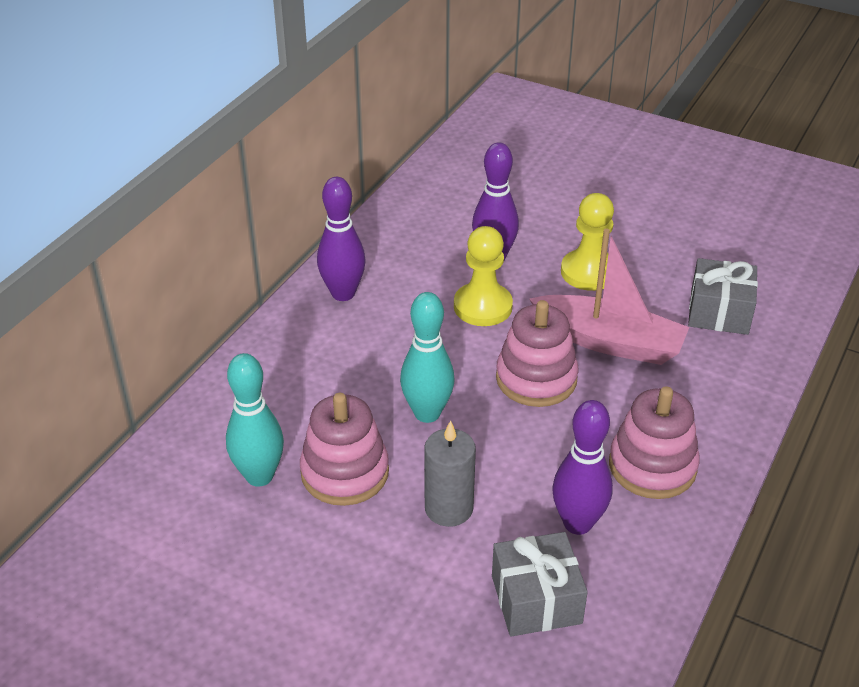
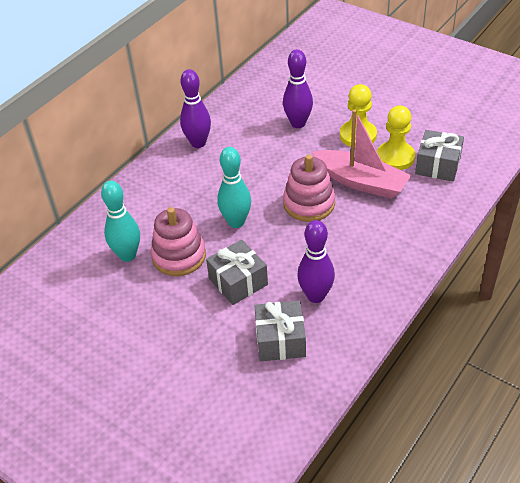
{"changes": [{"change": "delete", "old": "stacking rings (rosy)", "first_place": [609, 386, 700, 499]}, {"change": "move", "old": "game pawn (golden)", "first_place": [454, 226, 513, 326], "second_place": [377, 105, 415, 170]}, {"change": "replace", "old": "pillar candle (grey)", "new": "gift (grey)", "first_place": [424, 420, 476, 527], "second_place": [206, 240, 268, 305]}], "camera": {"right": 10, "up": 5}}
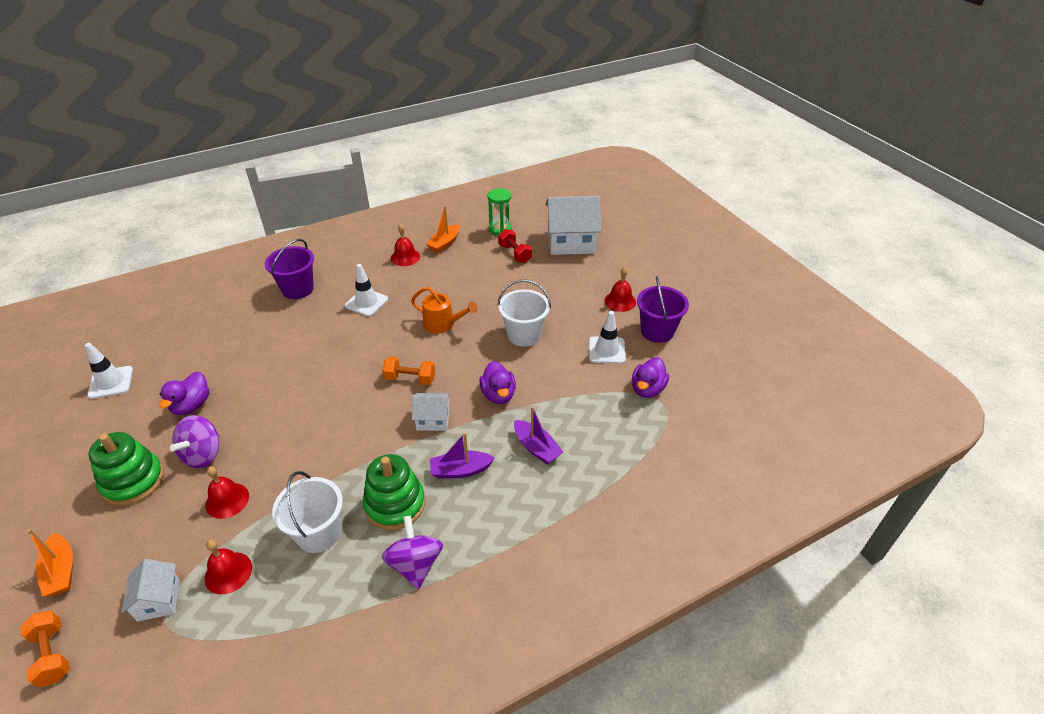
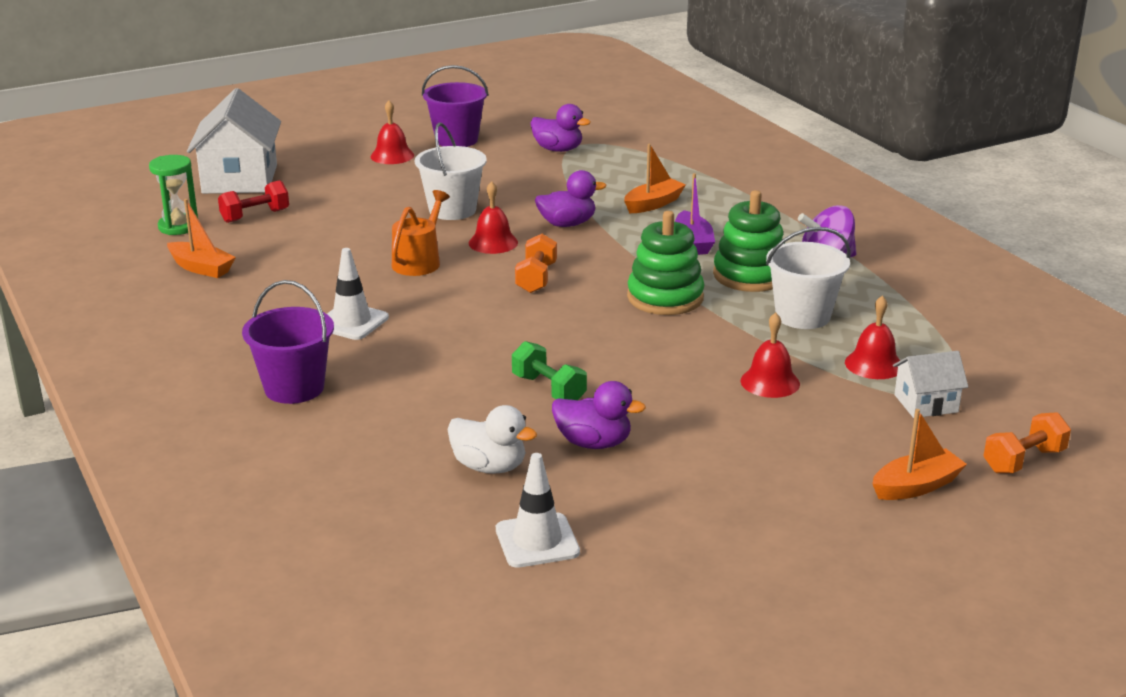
{"changes": [{"change": "delete", "old": "whirligig (royal purple)", "first_place": [170, 415, 219, 468]}, {"change": "delete", "old": "toy house (snow-white)", "first_place": [412, 393, 450, 431]}, {"change": "delete", "old": "road cone (snow-white)", "first_place": [589, 311, 626, 364]}, {"change": "insert", "new": "duck (snow-white)", "second_place": [447, 405, 537, 474]}, {"change": "insert", "new": "hand weight (emerald)", "second_place": [512, 341, 587, 400]}, {"change": "move", "old": "stacking rings (emerald)", "first_place": [89, 432, 164, 506], "second_place": [627, 211, 704, 315]}, {"change": "move", "old": "bell (red)", "first_place": [391, 224, 420, 266], "second_place": [469, 181, 518, 254]}, {"change": "recolor", "old": "toy boat (royal purple)", "new": "toy boat (orange)", "first_place": [514, 406, 563, 465], "second_place": [624, 144, 686, 213]}], "camera": {"right": -90, "up": -15}}
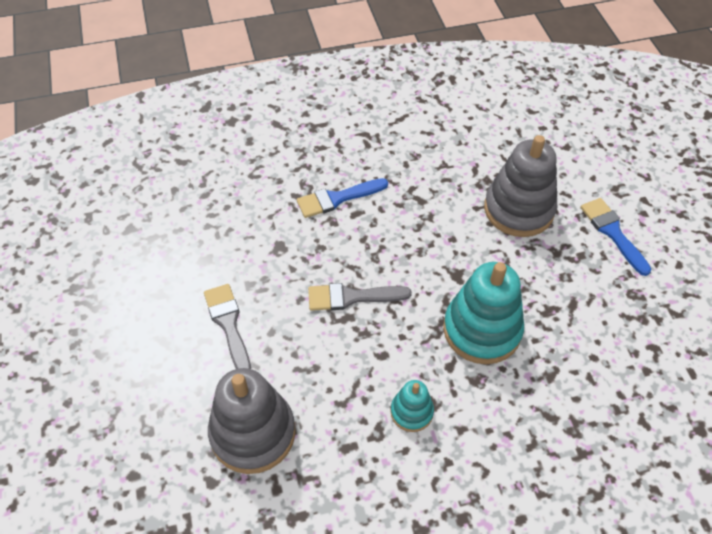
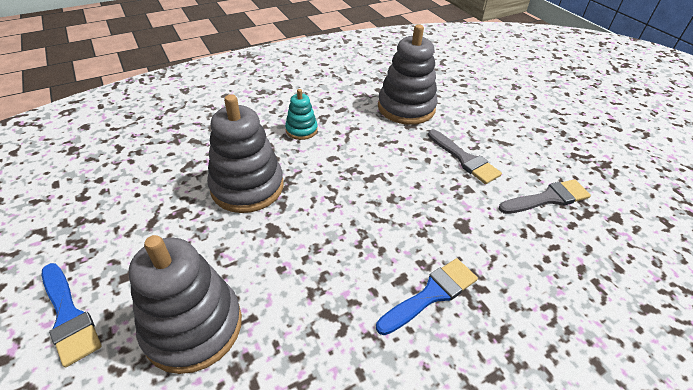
{"changes": [{"change": "move", "old": "paint brush (grey)", "first_place": [308, 283, 412, 311], "second_place": [499, 179, 591, 214]}, {"change": "recolor", "old": "stacking rings (aqua)", "new": "stacking rings (grey)", "first_place": [443, 262, 524, 364], "second_place": [207, 94, 283, 213]}], "camera": {"right": 165, "up": -10}}
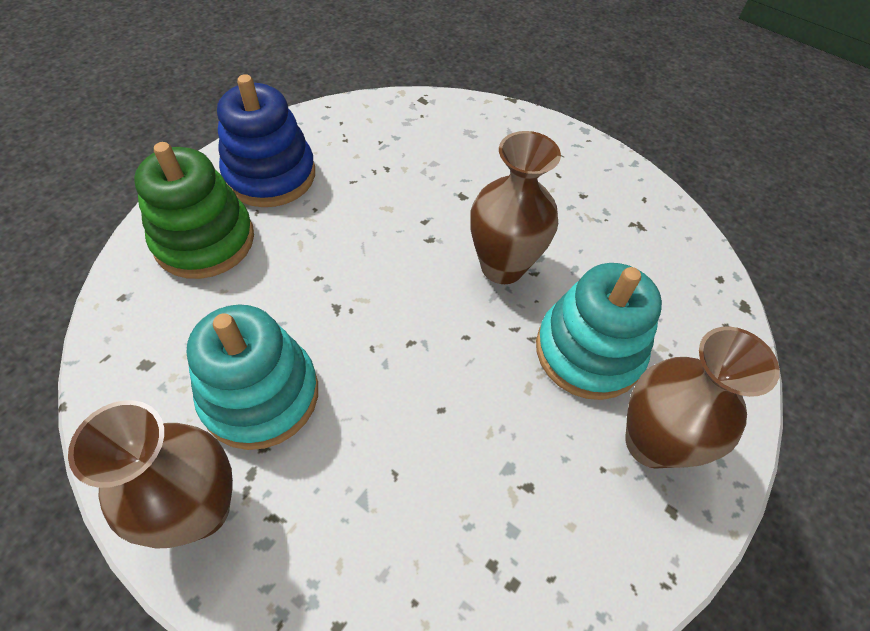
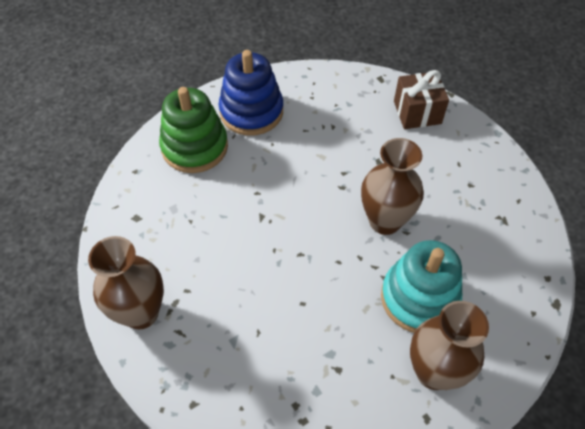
{"changes": [{"change": "delete", "old": "stacking rings (aqua)", "first_place": [187, 304, 318, 450]}, {"change": "insert", "new": "gift (dark brown)", "second_place": [394, 70, 449, 129]}], "camera": {"right": 25, "up": 0}}
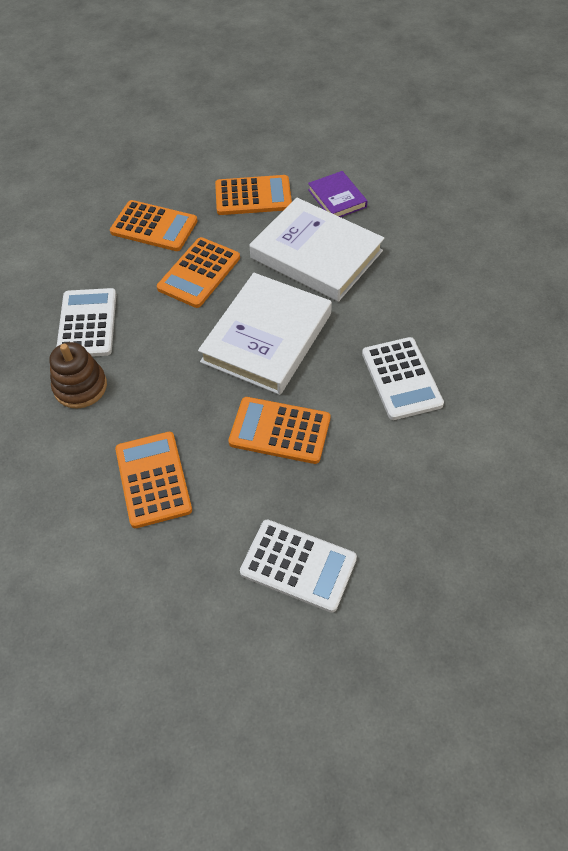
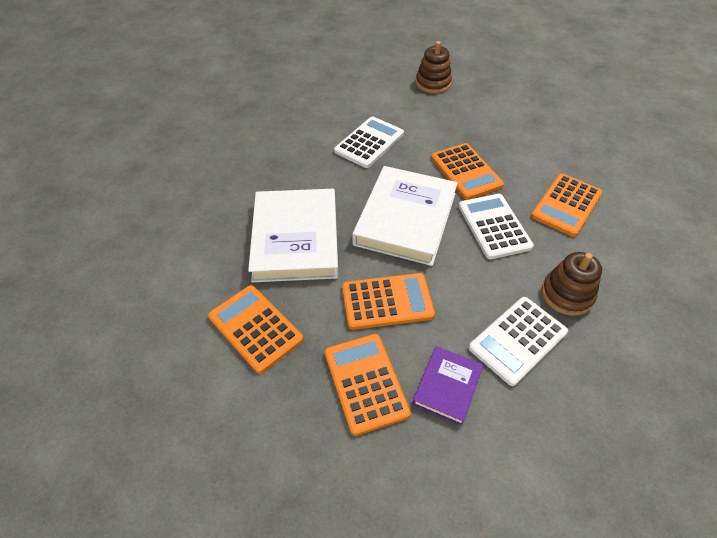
{"changes": [{"change": "insert", "new": "stacking rings (dark brown)", "second_place": [416, 41, 452, 93]}, {"change": "move", "old": "adding machine (snow-white)", "first_place": [240, 519, 357, 613], "second_place": [459, 194, 534, 259]}, {"change": "move", "old": "hardback (royal purple)", "first_place": [308, 171, 367, 217], "second_place": [412, 346, 483, 426]}, {"change": "rotate", "old": "hardback (snow-white)", "first_place": [198, 273, 332, 395], "second_place": [352, 166, 458, 266], "degrees": -60}], "camera": {"right": -130, "up": -5}}
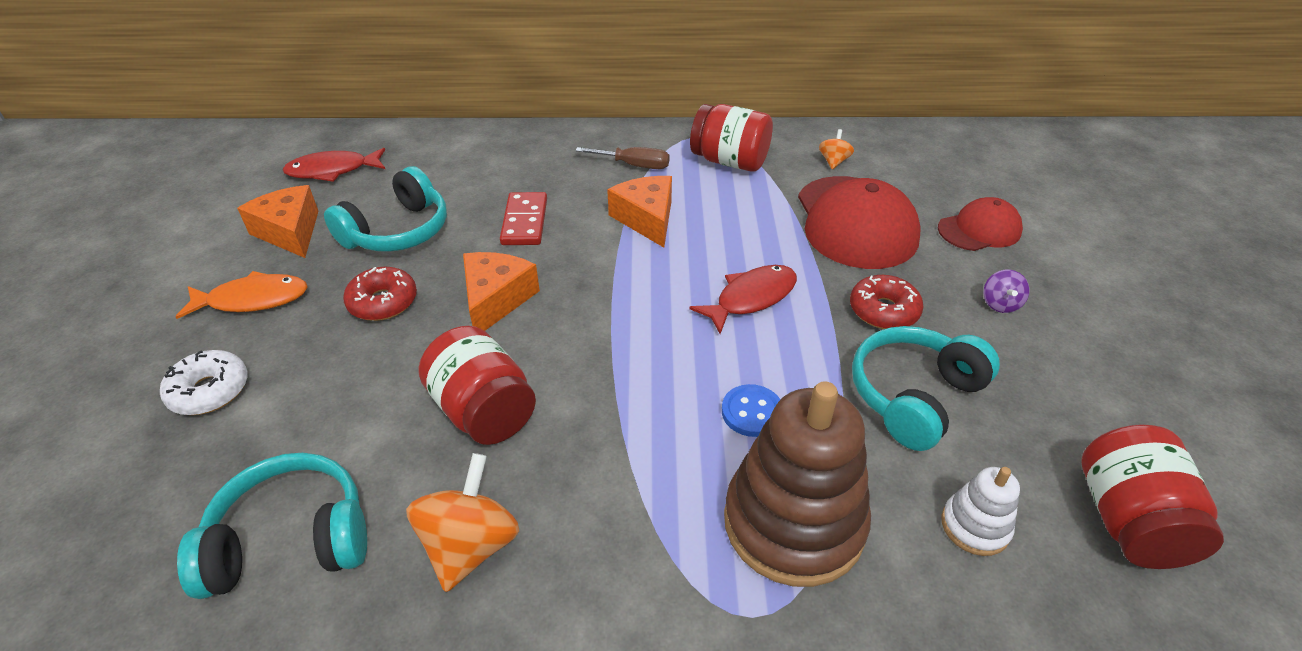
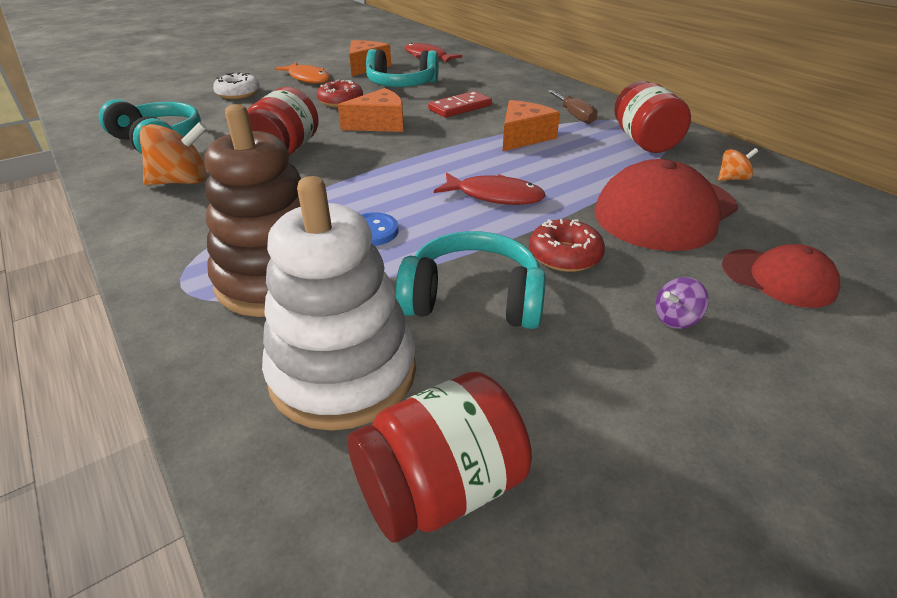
{"changes": [{"change": "resize", "old": "stacking rings (snow-white)", "first_place": [941, 467, 1020, 556], "second_place": [262, 176, 416, 431], "factor": 2.12}], "camera": {"right": 55, "up": -5}}
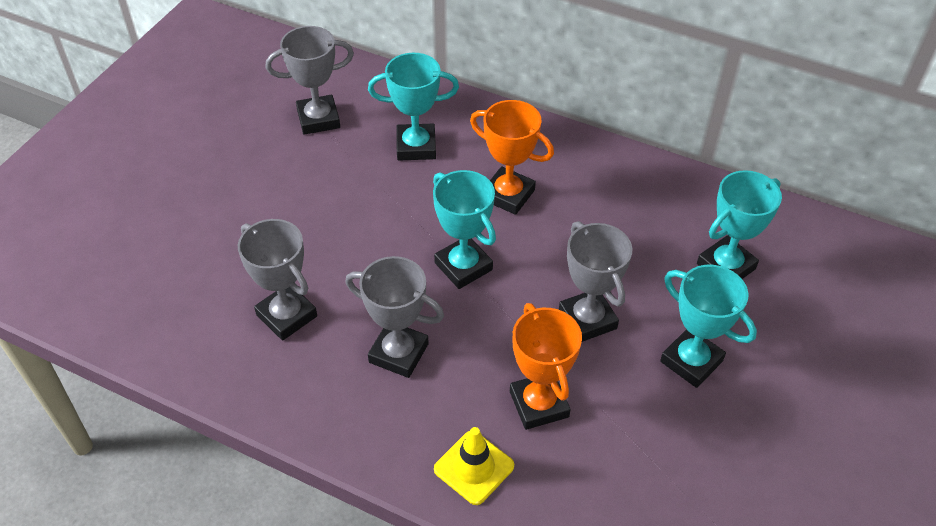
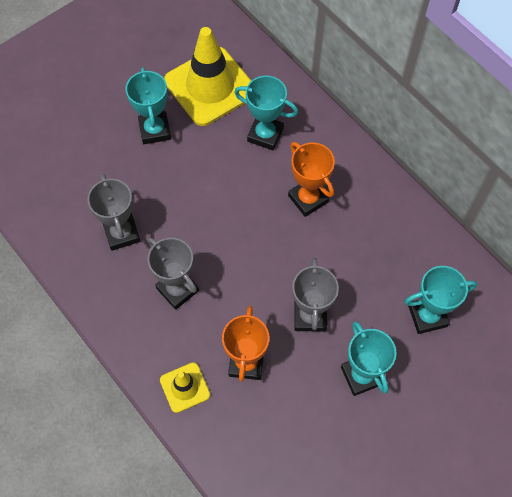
{"changes": [{"change": "move", "old": "award cup (aqua)", "first_place": [433, 170, 496, 289], "second_place": [126, 67, 171, 144]}, {"change": "replace", "old": "award cup (grey)", "new": "road cone (golden)", "first_place": [266, 26, 354, 135], "second_place": [164, 27, 251, 126]}], "camera": {"right": 25, "up": 15}}
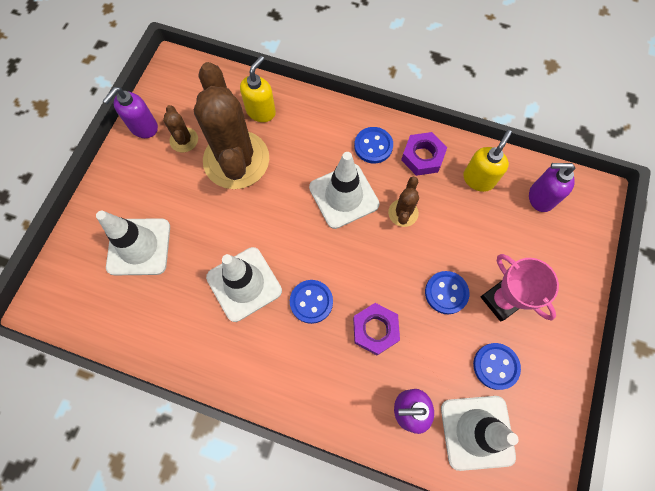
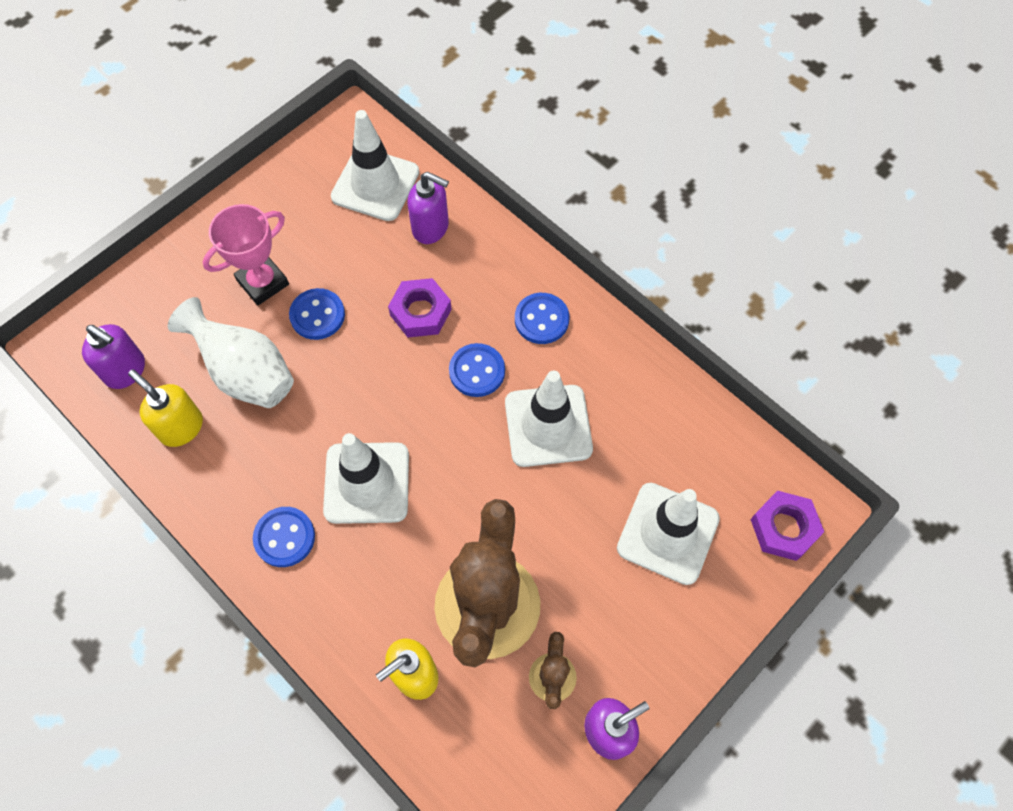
{"changes": [{"change": "delete", "old": "prickly plant (dark brown)", "first_place": [388, 177, 419, 227]}, {"change": "insert", "new": "tall vase (snow-white)", "second_place": [168, 297, 294, 408]}, {"change": "move", "old": "hexagon nut (royal purple)", "first_place": [401, 132, 447, 176], "second_place": [750, 491, 824, 561]}, {"change": "move", "old": "sewing button (blue)", "first_place": [473, 343, 521, 390], "second_place": [515, 293, 569, 344]}, {"change": "rotate", "old": "pump bottle (golden)", "first_place": [463, 130, 512, 192], "second_place": [128, 369, 203, 447], "degrees": 75}, {"change": "rotate", "old": "award cup (rosy)", "first_place": [481, 254, 559, 322], "second_place": [203, 204, 289, 305], "degrees": 60}], "camera": {"right": -155, "up": -5}}
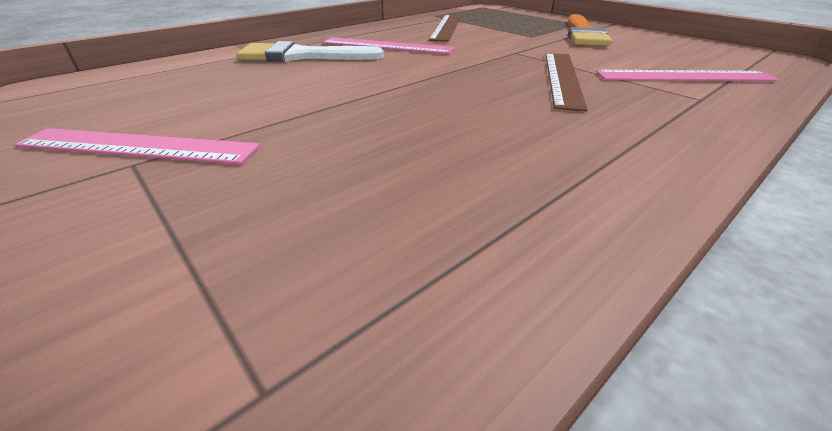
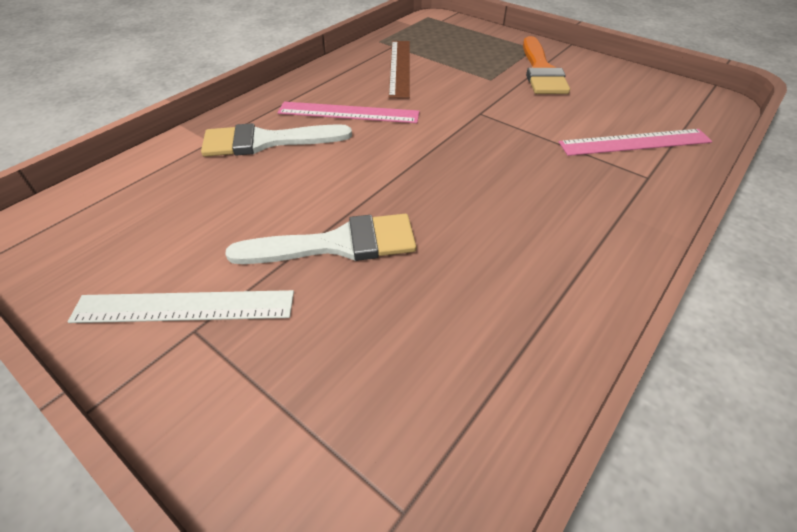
{"changes": [{"change": "delete", "old": "straightedge (dark brown)", "first_place": [545, 53, 588, 112]}, {"change": "insert", "new": "paint brush (snow-white)", "second_place": [225, 214, 416, 264]}, {"change": "recolor", "old": "straightedge (rosy)", "new": "straightedge (snow-white)", "first_place": [13, 128, 260, 164], "second_place": [68, 290, 294, 323]}], "camera": {"right": -10, "up": 10}}
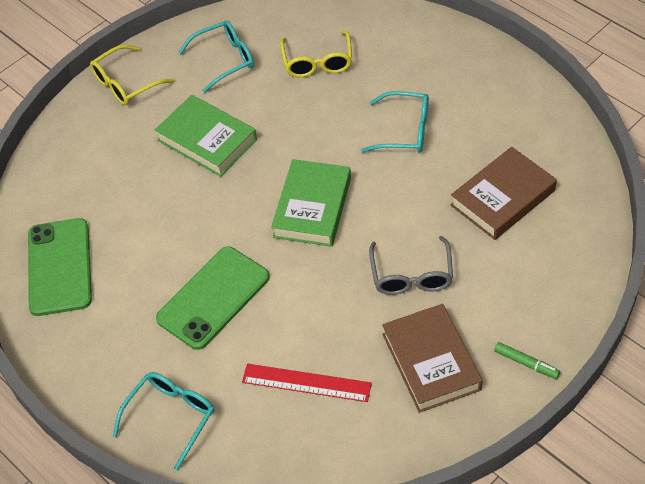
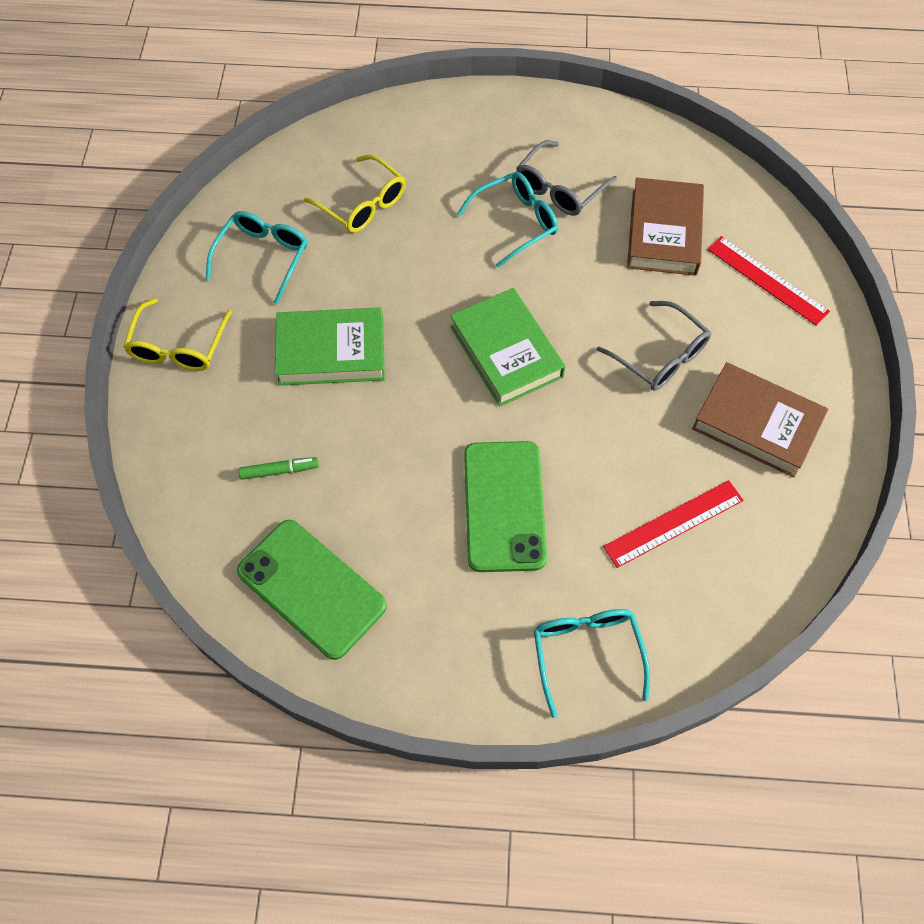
{"changes": [{"change": "insert", "new": "glasses (grey)", "second_place": [516, 140, 617, 216]}, {"change": "insert", "new": "straightedge (red)", "second_place": [708, 236, 830, 326]}, {"change": "move", "old": "marker (emerald)", "first_place": [494, 342, 560, 379], "second_place": [239, 457, 319, 480]}], "camera": {"right": -45, "up": 10}}
